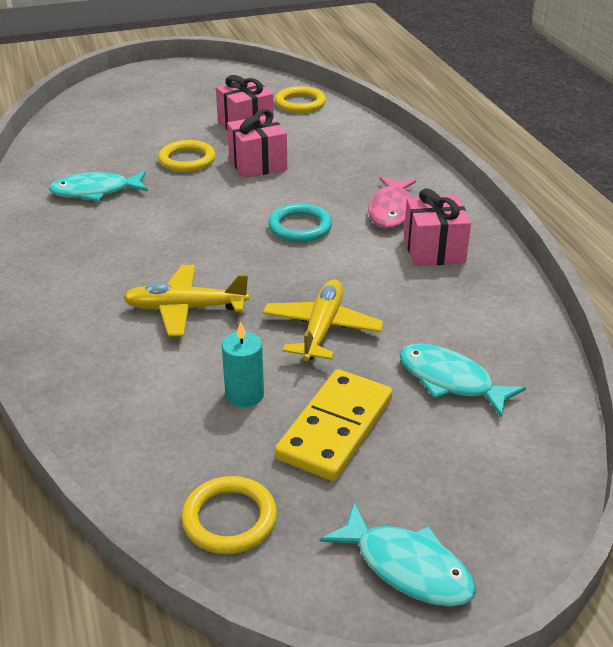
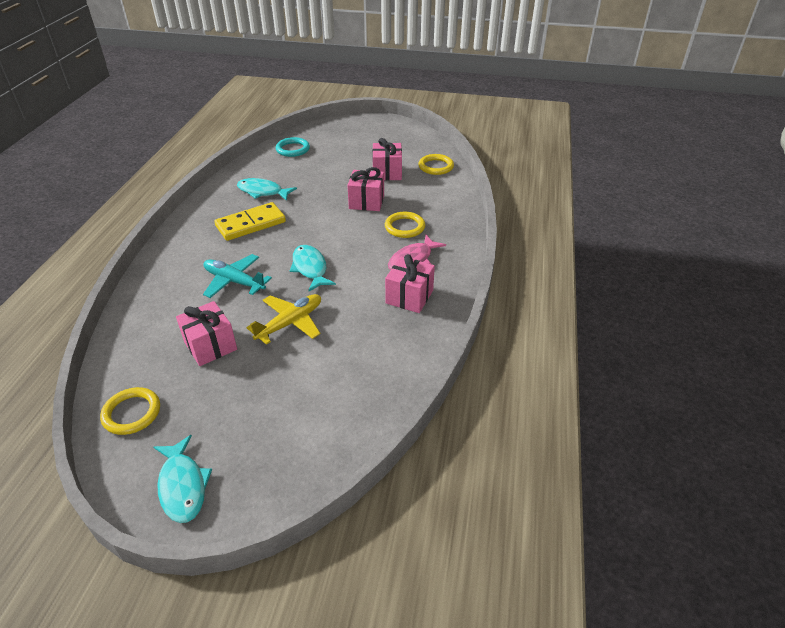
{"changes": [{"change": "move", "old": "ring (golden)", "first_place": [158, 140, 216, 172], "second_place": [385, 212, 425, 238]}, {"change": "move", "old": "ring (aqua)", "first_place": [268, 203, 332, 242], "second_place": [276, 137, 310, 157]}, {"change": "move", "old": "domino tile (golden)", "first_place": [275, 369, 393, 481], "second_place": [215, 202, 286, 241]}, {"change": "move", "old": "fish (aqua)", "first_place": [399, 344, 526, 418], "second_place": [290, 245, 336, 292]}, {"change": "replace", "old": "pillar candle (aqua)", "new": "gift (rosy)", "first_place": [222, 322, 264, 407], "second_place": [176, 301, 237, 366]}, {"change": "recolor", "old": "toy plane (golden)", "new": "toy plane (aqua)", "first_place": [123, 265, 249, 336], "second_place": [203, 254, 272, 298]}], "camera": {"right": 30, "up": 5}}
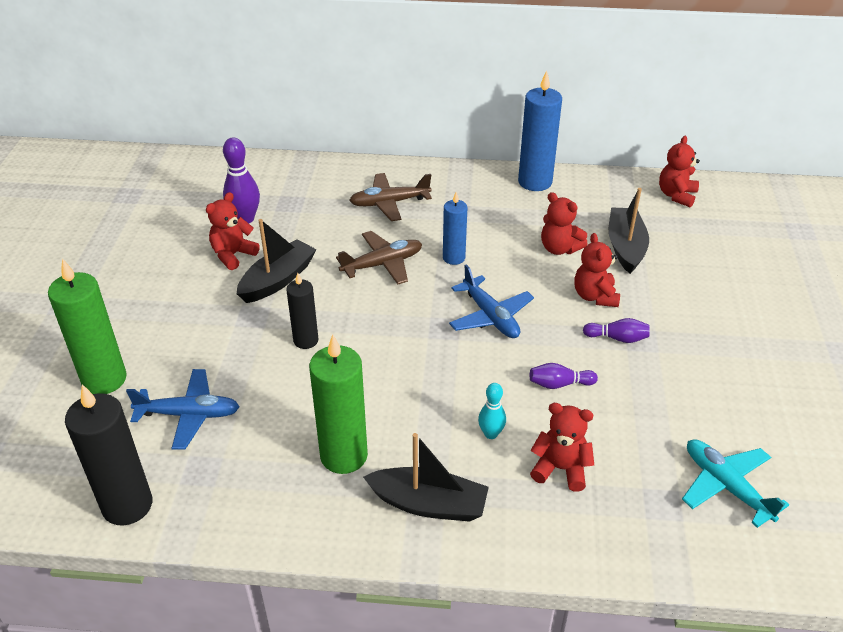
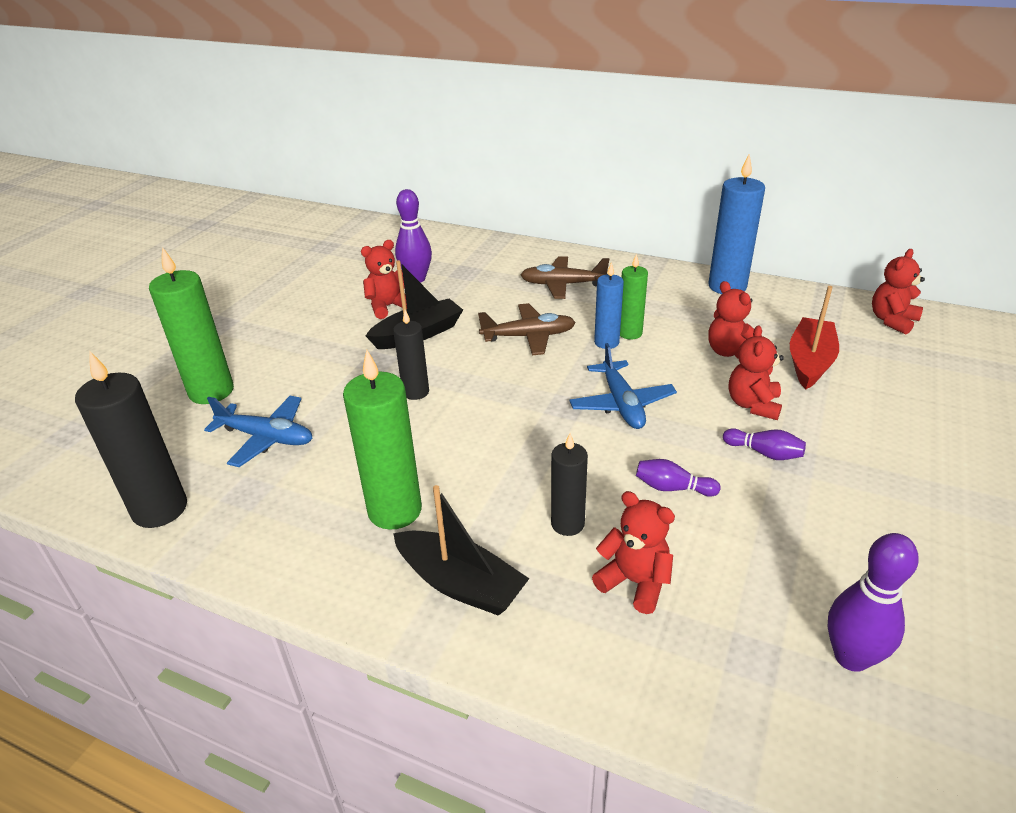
{"changes": [{"change": "insert", "new": "pillar candle (emerald)", "second_place": [620, 253, 648, 340]}, {"change": "replace", "old": "bowling pin (aqua)", "new": "pillar candle (black)", "first_place": [478, 383, 506, 439], "second_place": [551, 433, 588, 536]}, {"change": "replace", "old": "toy plane (aqua)", "new": "bowling pin (royal purple)", "first_place": [682, 439, 789, 528], "second_place": [827, 533, 919, 672]}, {"change": "recolor", "old": "toy boat (black)", "new": "toy boat (red)", "first_place": [609, 188, 649, 274], "second_place": [790, 286, 839, 389]}], "camera": {"right": 20, "up": -5}}
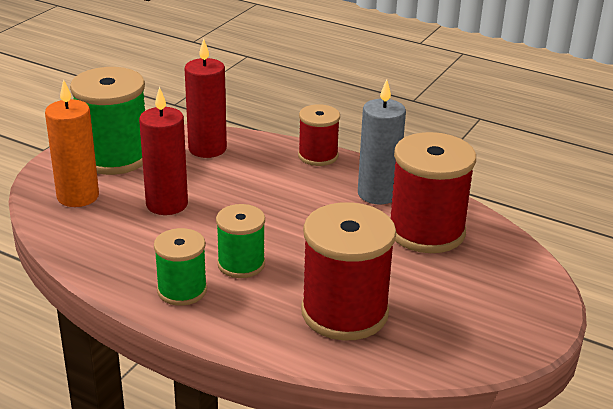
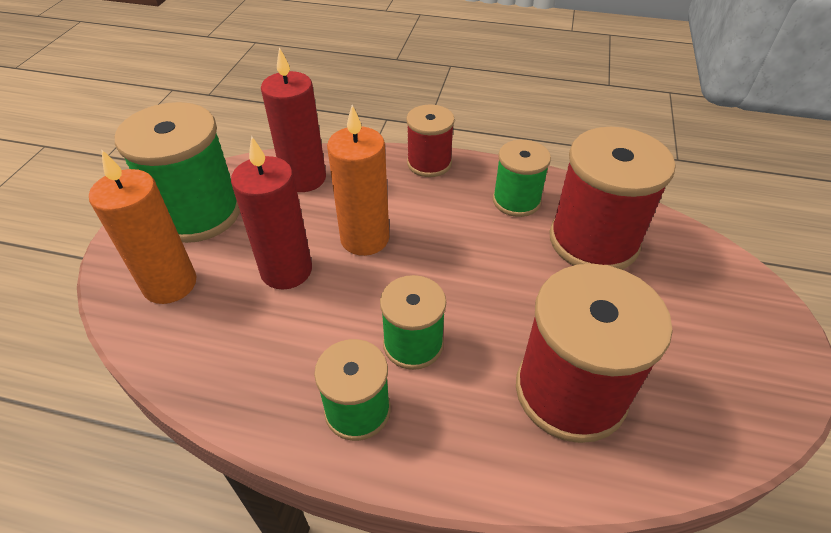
{"changes": [{"change": "insert", "new": "pillar candle (orange)", "second_place": [327, 105, 389, 256]}, {"change": "replace", "old": "pillar candle (grey)", "new": "reel of thread (emerald)", "first_place": [358, 79, 406, 204], "second_place": [493, 140, 551, 217]}], "camera": {"right": -15, "up": 15}}
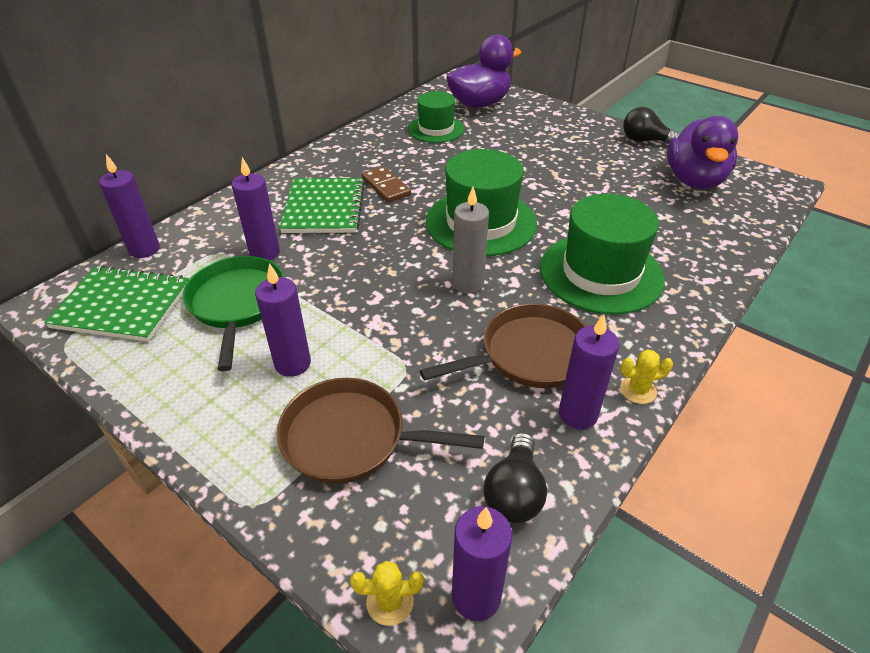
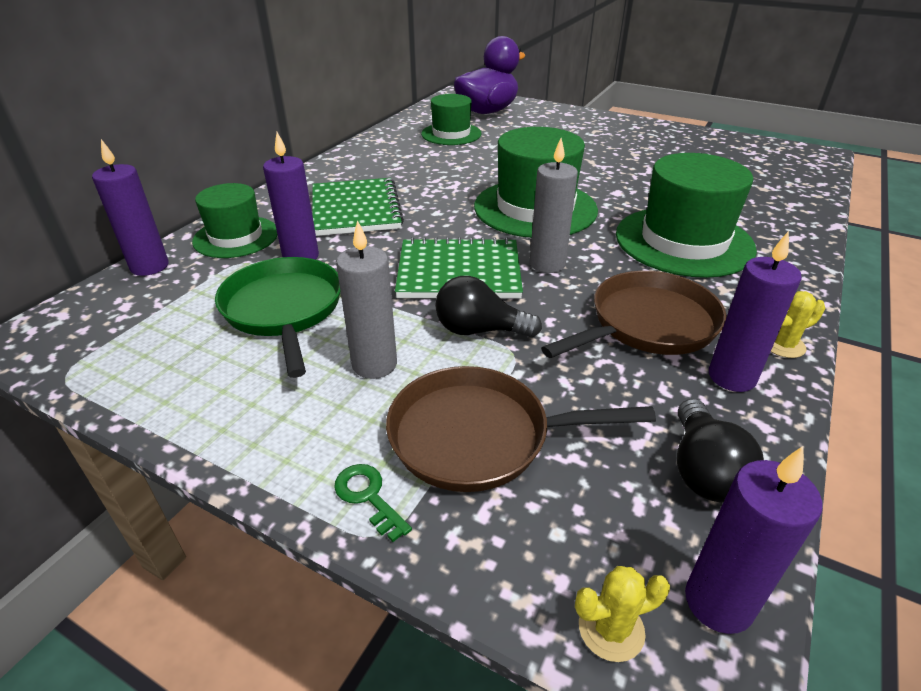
{"changes": [{"change": "delete", "old": "domino tile (dark brown)", "first_place": [362, 166, 411, 203]}, {"change": "delete", "old": "duck (royal purple)", "first_place": [667, 116, 738, 189]}, {"change": "insert", "new": "hat (emerald)", "second_place": [192, 183, 278, 258]}, {"change": "insert", "new": "door key (emerald)", "second_place": [334, 464, 412, 542]}, {"change": "move", "old": "notepad (emerald)", "first_place": [44, 266, 189, 342], "second_place": [395, 237, 523, 299]}, {"change": "move", "old": "lightbulb (black)", "first_place": [623, 107, 680, 143], "second_place": [435, 276, 542, 338]}, {"change": "recolor", "old": "pillar candle (royal purple)", "new": "pillar candle (grey)", "first_place": [255, 263, 311, 377], "second_place": [336, 220, 397, 379]}], "camera": {"right": -10, "up": -5}}
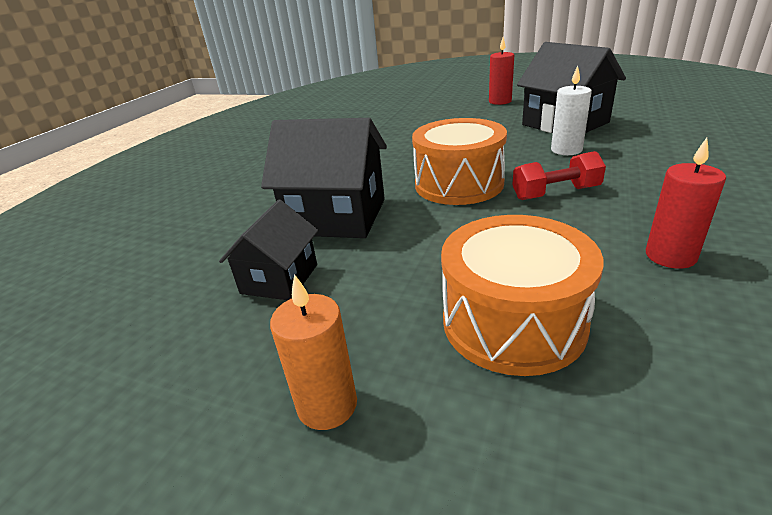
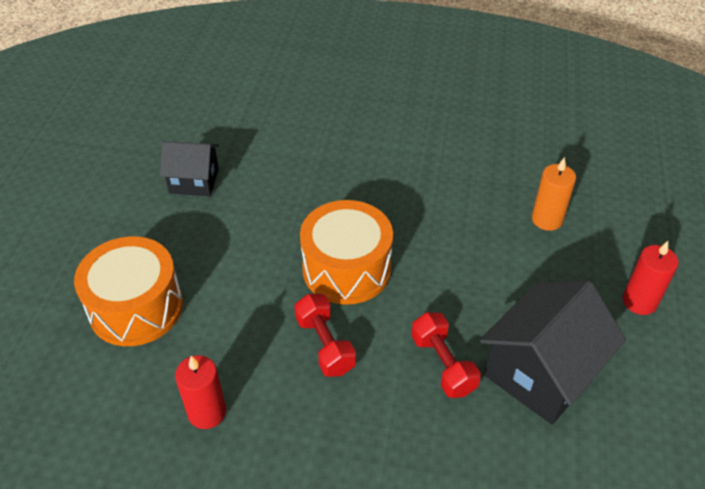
{"changes": [{"change": "delete", "old": "toy house (black)", "first_place": [261, 118, 387, 238]}, {"change": "move", "old": "pillar candle (orange)", "first_place": [270, 274, 357, 430], "second_place": [532, 157, 576, 231]}, {"change": "replace", "old": "pillar candle (snow-white)", "new": "hand weight (red)", "first_place": [551, 66, 592, 155], "second_place": [411, 312, 481, 398]}], "camera": {"right": 75, "up": 15}}
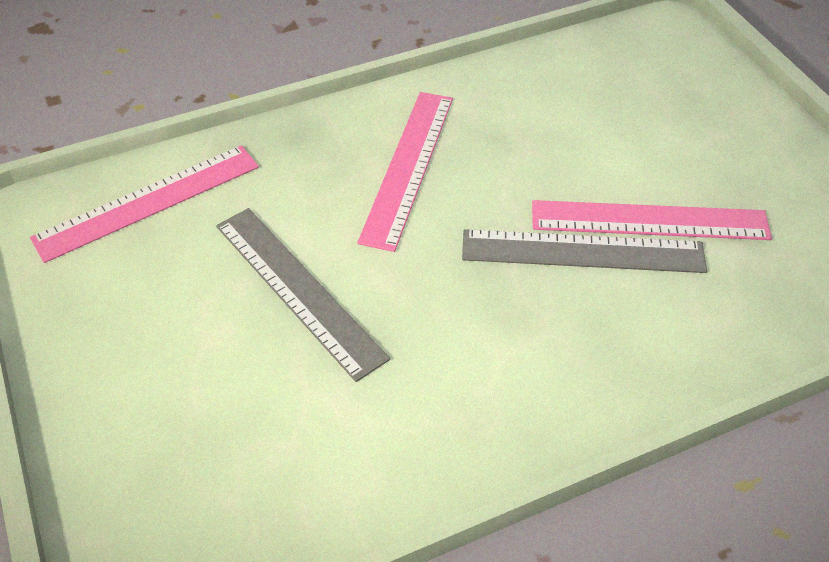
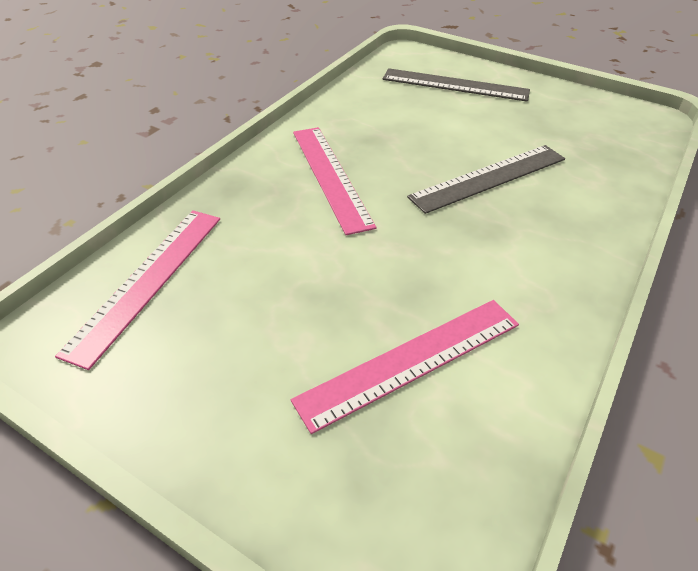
{"changes": [{"change": "move", "old": "straightedge (grey)", "first_place": [216, 208, 390, 382], "second_place": [383, 68, 530, 102]}, {"change": "move", "old": "straightedge (rosy)", "first_place": [532, 200, 772, 240], "second_place": [291, 300, 519, 434]}], "camera": {"right": -35, "up": -5}}
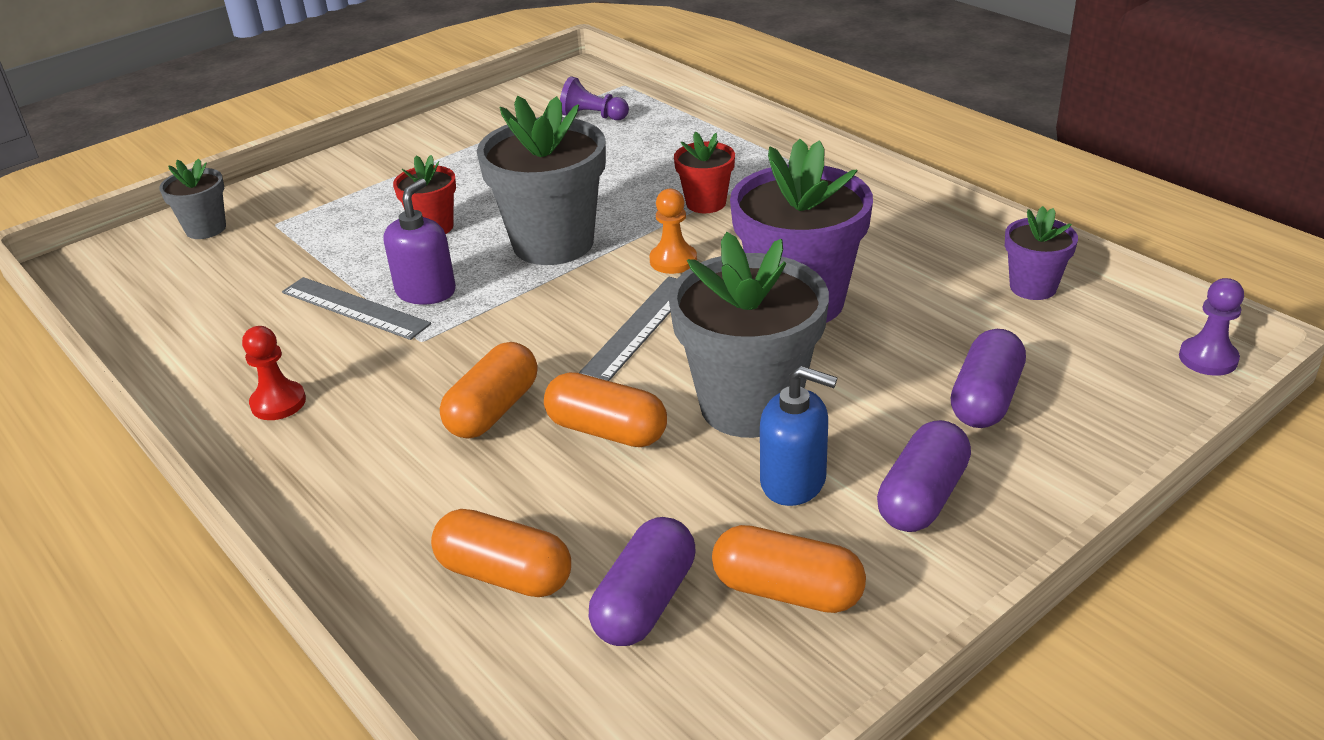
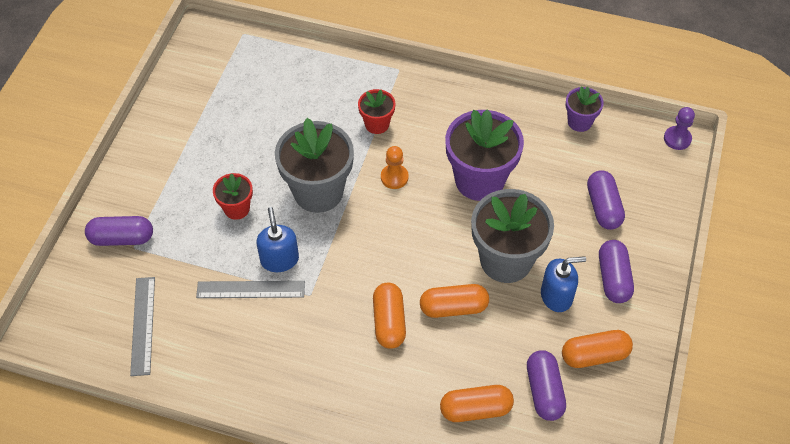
{"changes": [{"change": "delete", "old": "potted plant (grey)", "first_place": [159, 159, 226, 239]}, {"change": "delete", "old": "game pawn (red)", "first_place": [242, 326, 306, 420]}, {"change": "delete", "old": "game pawn (royal purple)", "first_place": [560, 76, 629, 120]}, {"change": "insert", "new": "capsule (royal purple)", "second_place": [85, 216, 153, 246]}, {"change": "move", "old": "straightedge (grey)", "first_place": [579, 277, 677, 381], "second_place": [130, 277, 155, 376]}, {"change": "recolor", "old": "pump bottle (royal purple)", "new": "pump bottle (blue)", "first_place": [384, 179, 456, 304], "second_place": [256, 207, 299, 272]}], "camera": {"right": -35, "up": 20}}
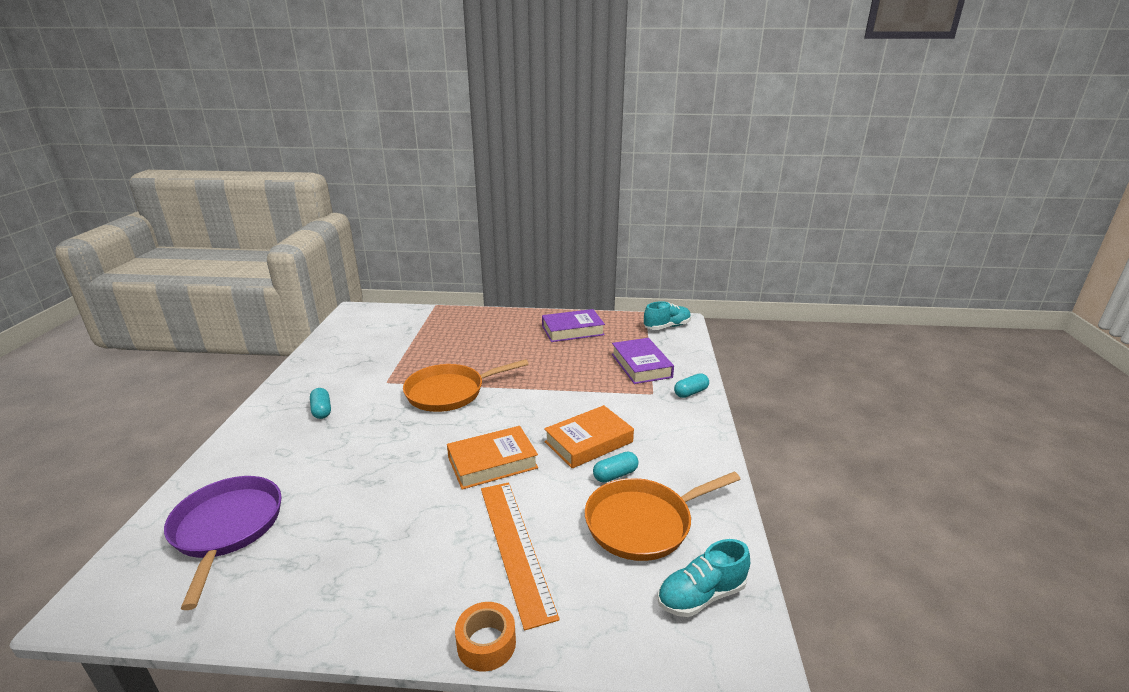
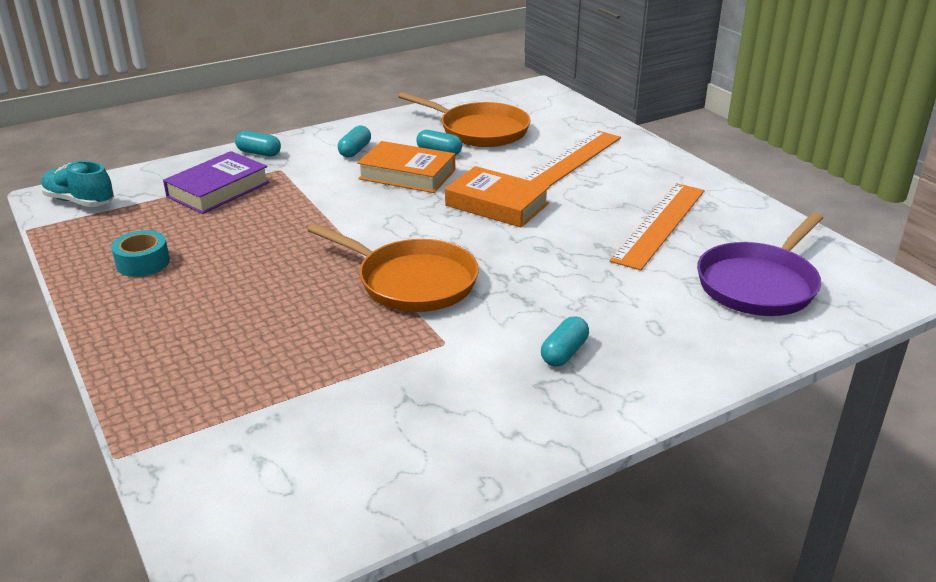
{"changes": [{"change": "delete", "old": "roll of tape (orange)", "first_place": [455, 602, 516, 672]}, {"change": "delete", "old": "sneaker (aqua)", "first_place": [657, 539, 750, 617]}, {"change": "insert", "new": "capsule (aqua)", "second_place": [338, 126, 371, 158]}, {"change": "insert", "new": "straightedge (orange)", "second_place": [610, 183, 704, 271]}, {"change": "replace", "old": "hardback (royal purple)", "new": "roll of tape (aqua)", "first_place": [542, 309, 605, 342], "second_place": [111, 230, 170, 277]}], "camera": {"right": -125, "up": 5}}
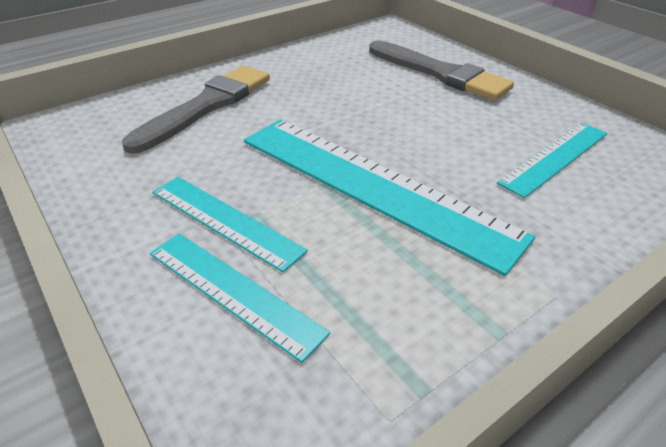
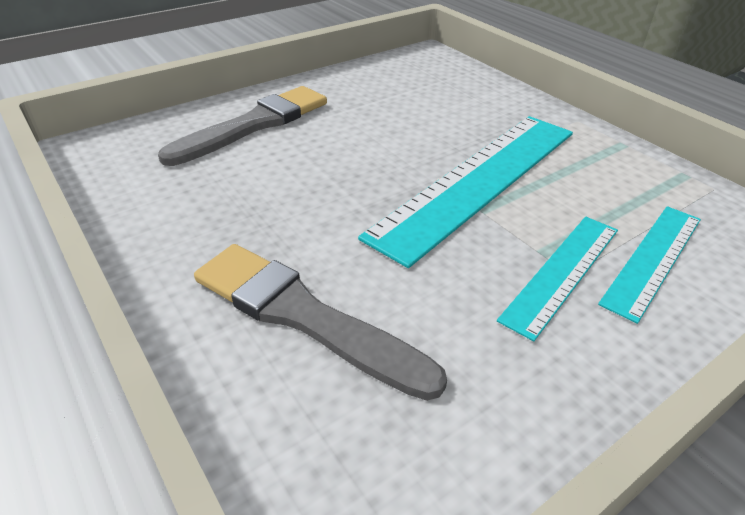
{"changes": [{"change": "delete", "old": "straightedge (aqua)", "first_place": [497, 123, 608, 198]}], "camera": {"right": -90, "up": 0}}
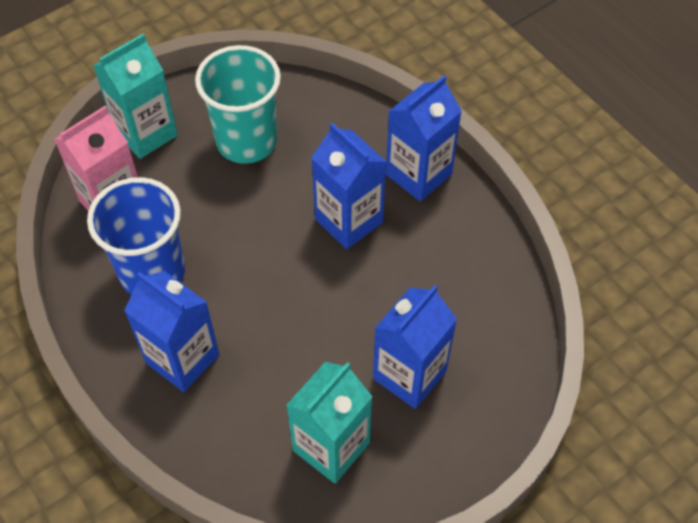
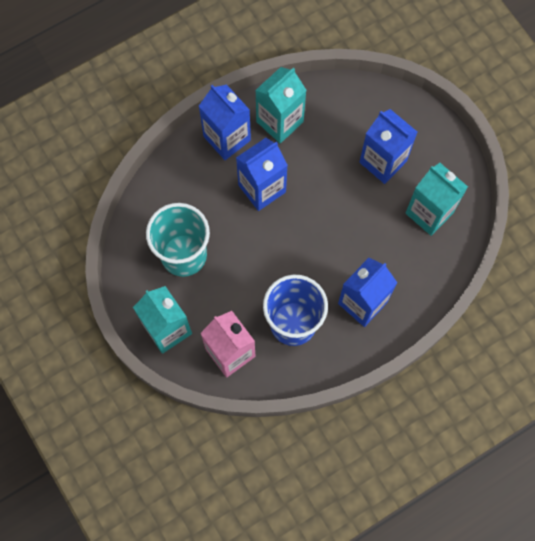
{"changes": [{"change": "insert", "new": "juice carton (aqua)", "second_place": [255, 67, 306, 143]}], "camera": {"right": -85, "up": 15}}
